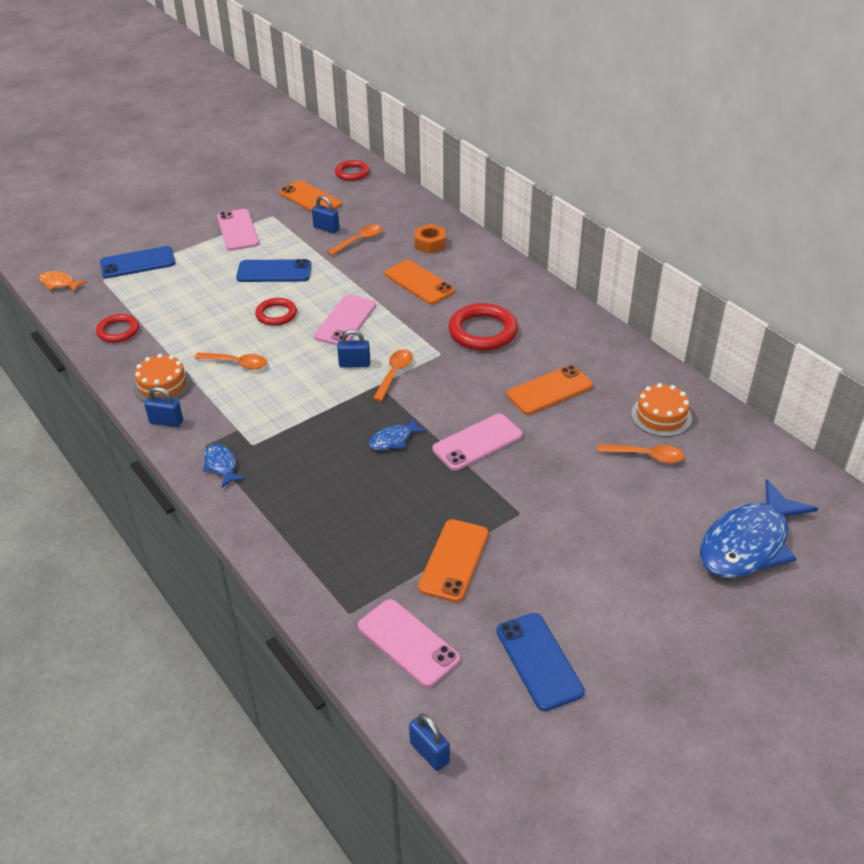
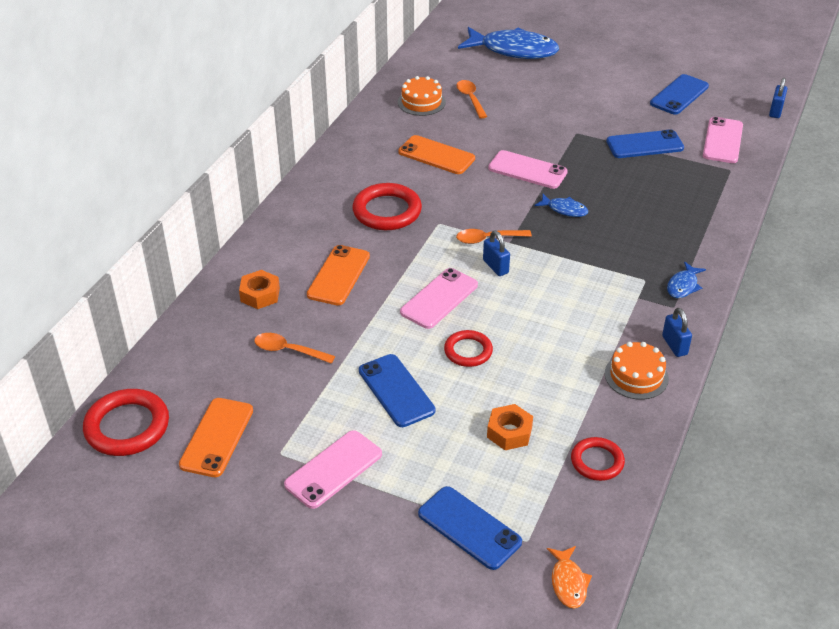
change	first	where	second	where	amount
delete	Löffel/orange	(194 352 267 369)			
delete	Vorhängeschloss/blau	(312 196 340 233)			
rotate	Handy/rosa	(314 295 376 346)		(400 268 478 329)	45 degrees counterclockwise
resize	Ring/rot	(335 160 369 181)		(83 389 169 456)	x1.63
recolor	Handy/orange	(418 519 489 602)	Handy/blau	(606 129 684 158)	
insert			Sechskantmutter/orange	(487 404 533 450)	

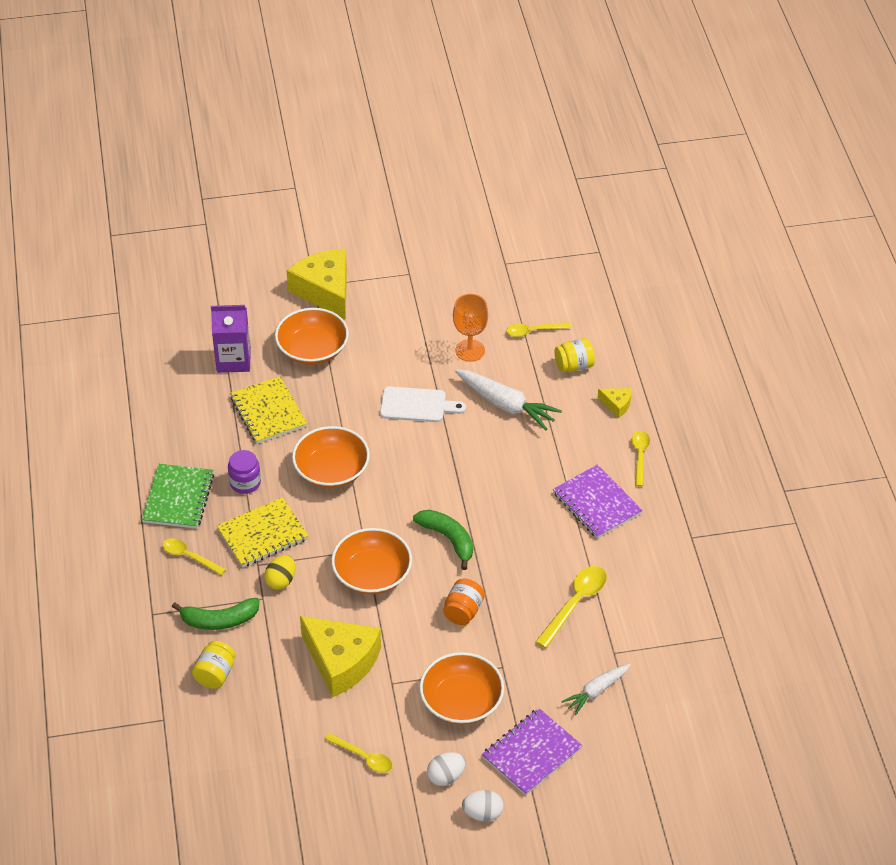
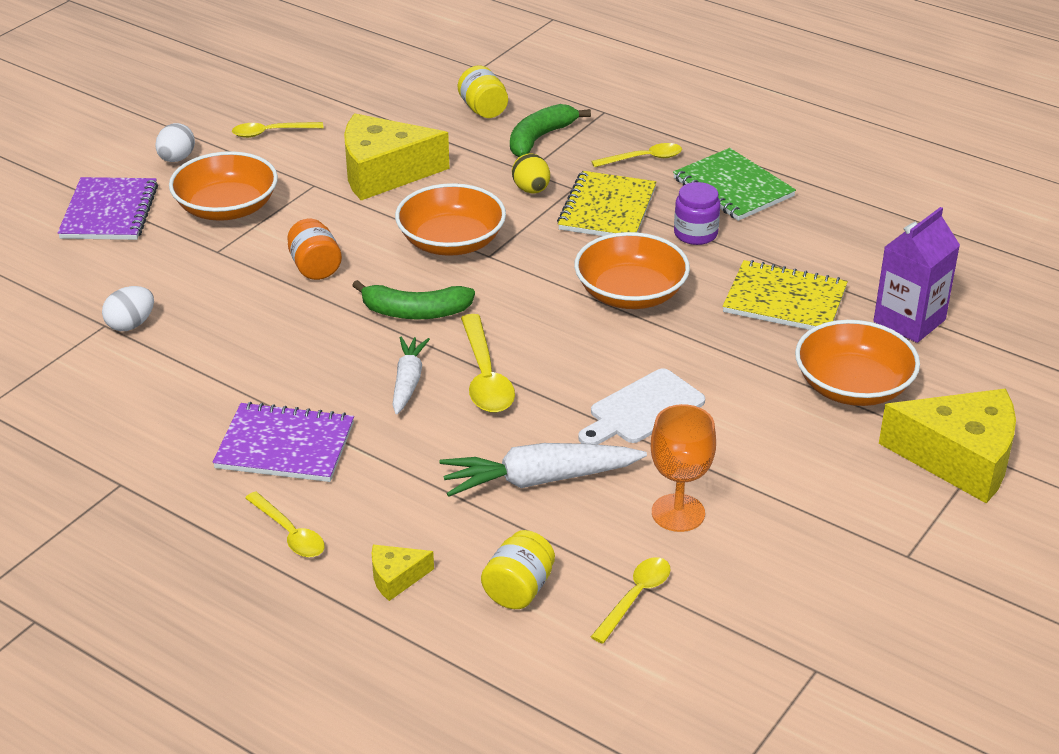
change	first	where	second	where	amount
move	Ei/weiß	(462 790 503 822)		(102 286 154 331)	
move	Löffel/gelb	(536 566 607 648)		(461 314 515 413)	
move	Karotte/weiß	(561 664 630 715)		(392 337 430 415)	

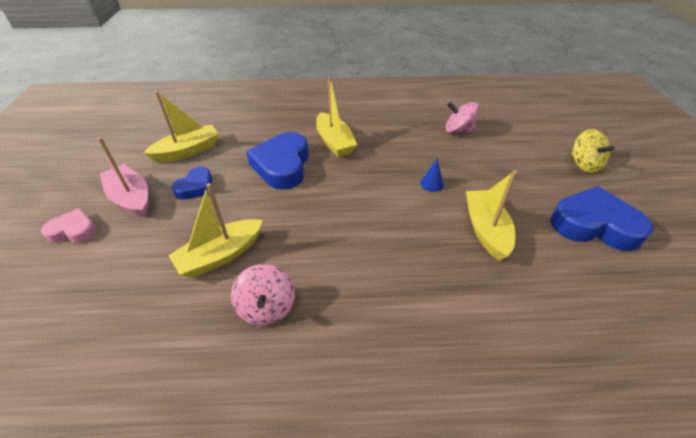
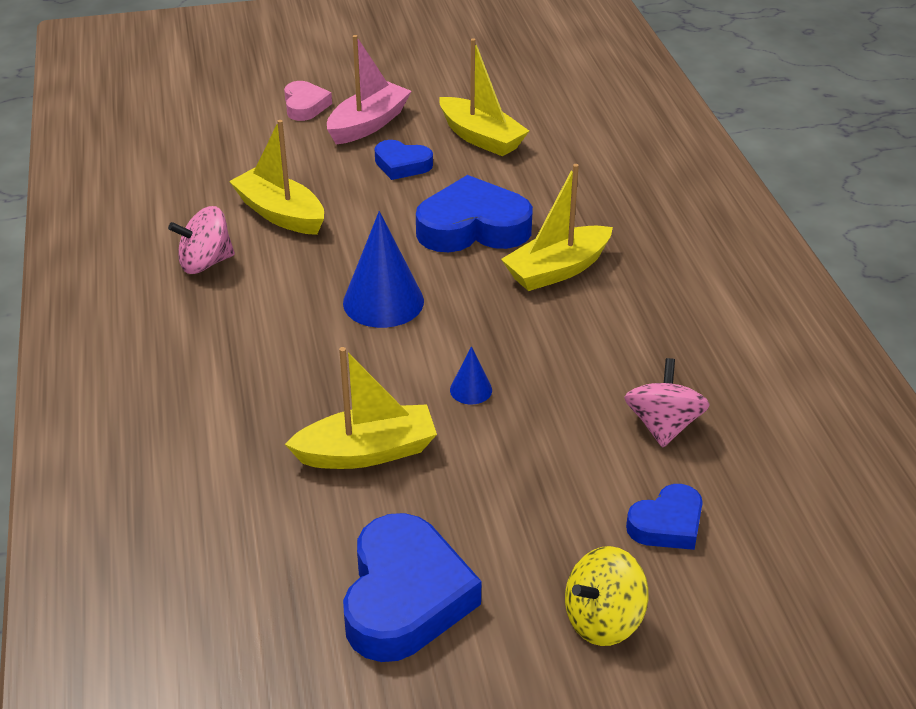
change	first	where	second	where	amount
insert			Kegel/blau	(343 211 424 328)	
insert			Herz/blau	(626 484 703 550)	

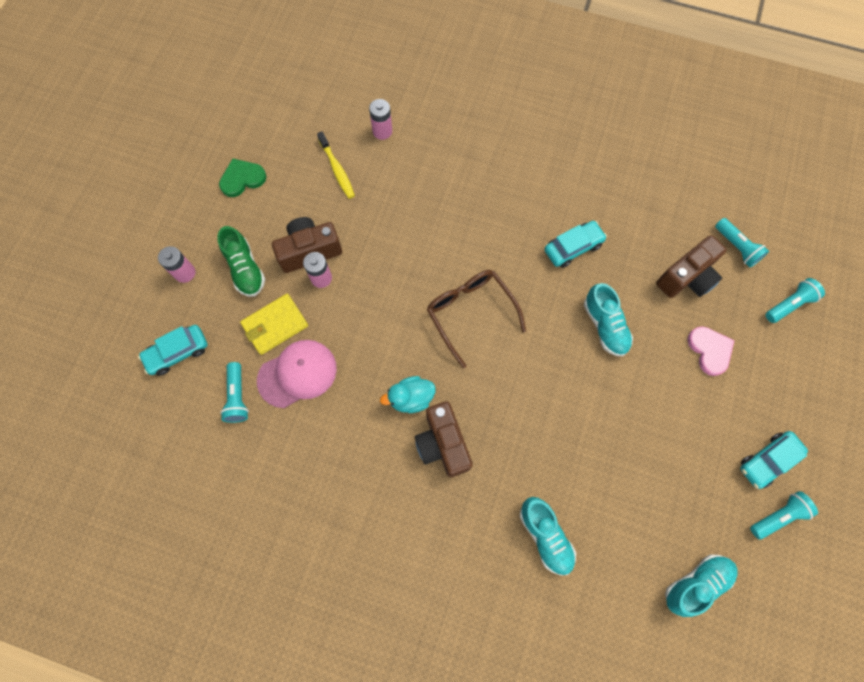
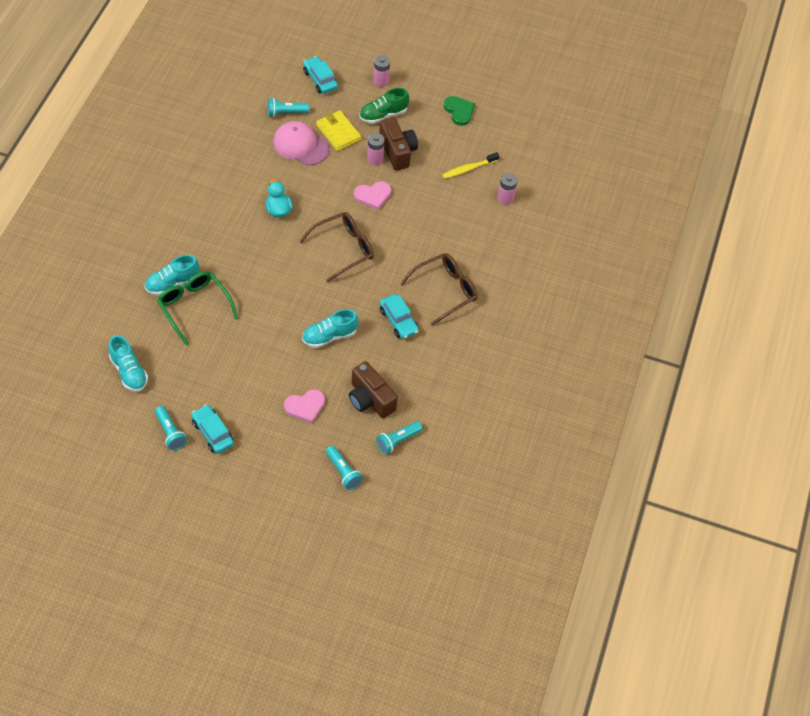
change	first	where	second	where	amount
rotate	Kappe/rosa	(257 340 337 408)		(273 121 329 165)	150 degrees clockwise
delete	Kamera/braun	(415 401 472 477)			
insert			Brille/grün	(157 271 238 345)	
insert			Herz/rosa	(354 181 391 210)	
insert			Brille/braun	(400 253 477 326)	

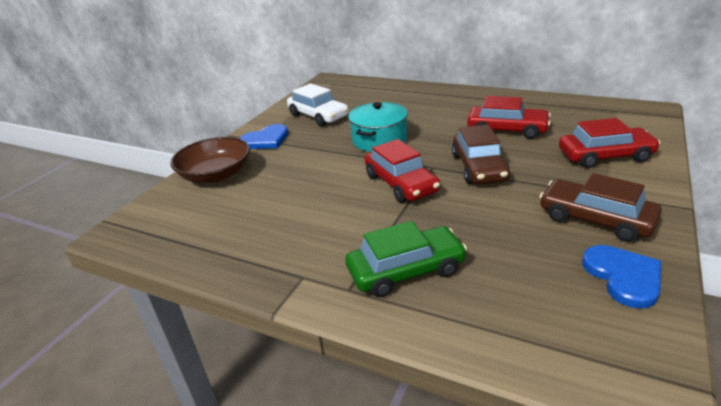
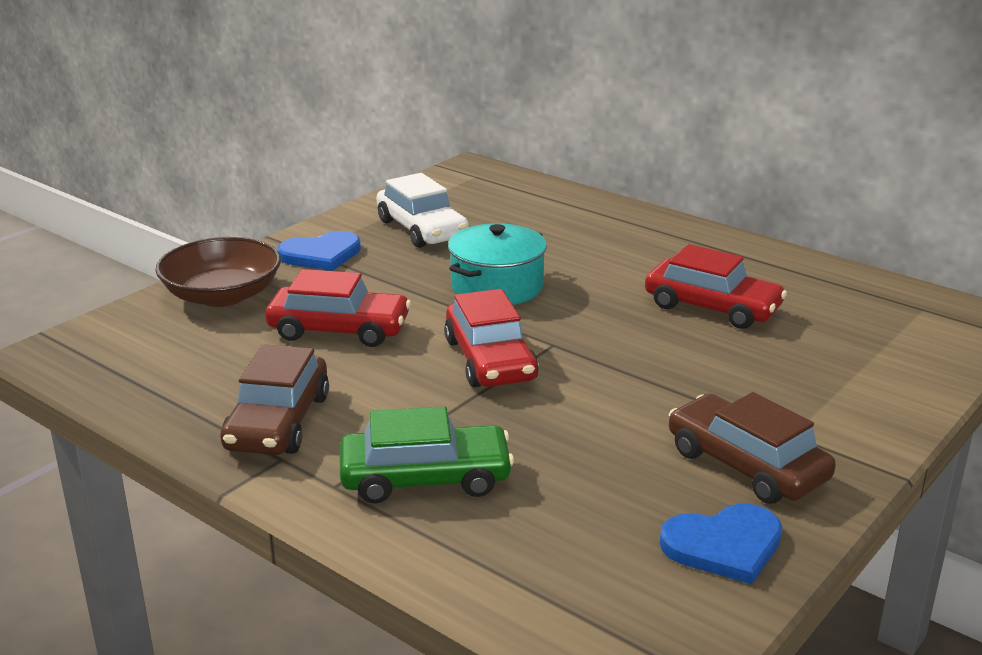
change	first	where	second	where	amount
move	Auto/braun	(452 125 510 184)		(220 344 329 455)	
move	Auto/rot	(559 118 660 168)		(265 269 411 347)	
rotate	Herz/blau	(582 245 661 309)		(660 503 782 584)	75 degrees clockwise

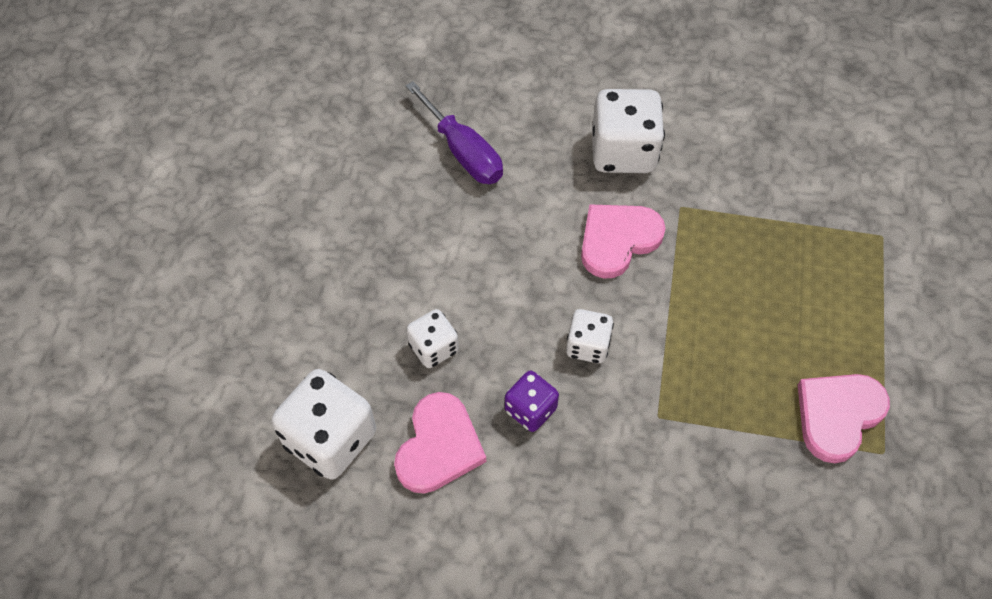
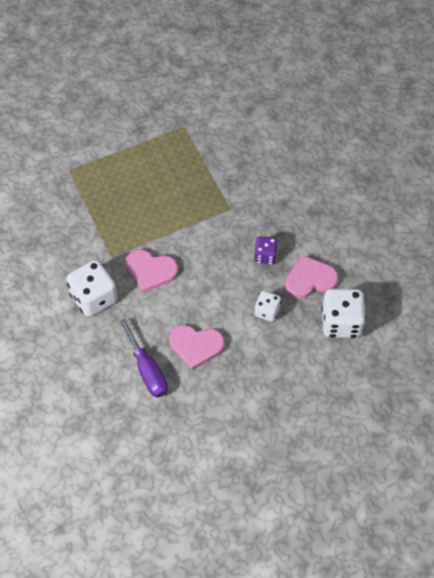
change	first	where	second	where	amount
rotate	Schraubenzieher/lila	(405 81 503 184)		(120 318 168 398)	135 degrees clockwise
delete	Spielwürfel/weiß	(566 309 614 363)			
move	Herz/rosa	(798 374 890 463)		(169 325 224 370)	

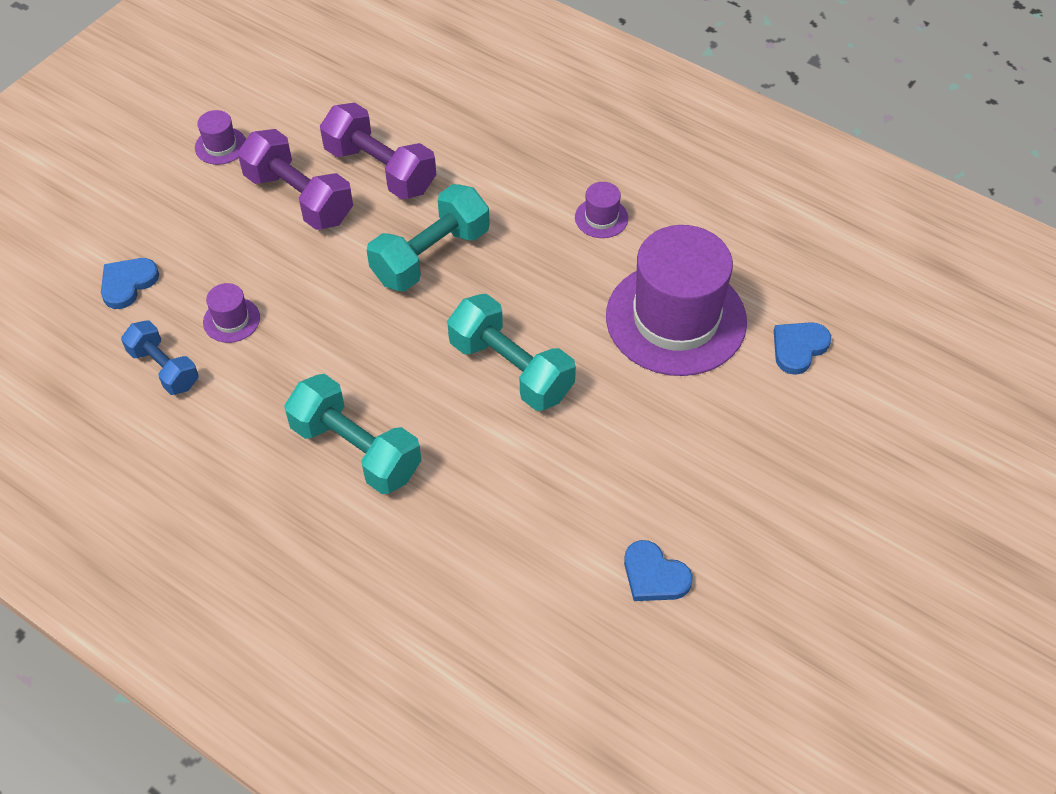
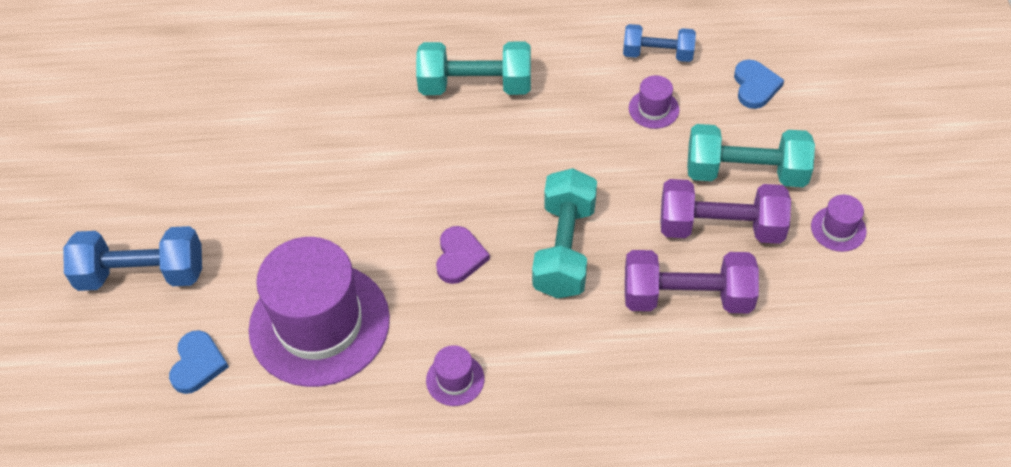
change	first	where	second	where	amount
move	Hantel/türkis	(447 294 576 411)		(687 124 815 187)	
delete	Herz/blau	(624 540 693 601)			
insert			Hantel/blau	(63 226 202 291)	
insert			Herz/lila	(436 226 490 284)	

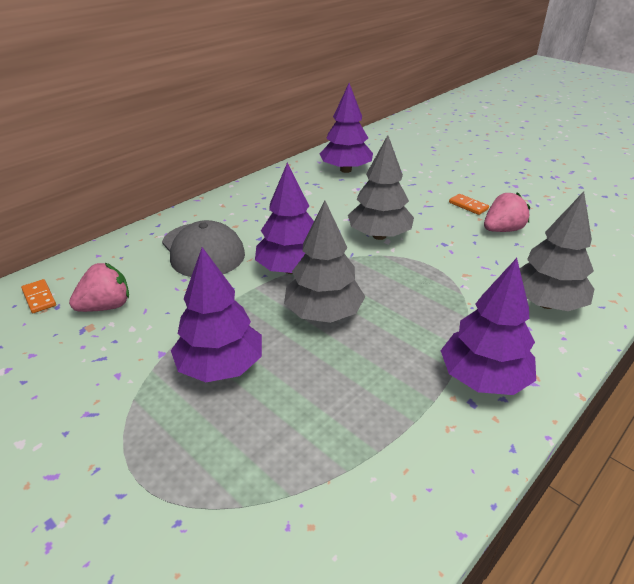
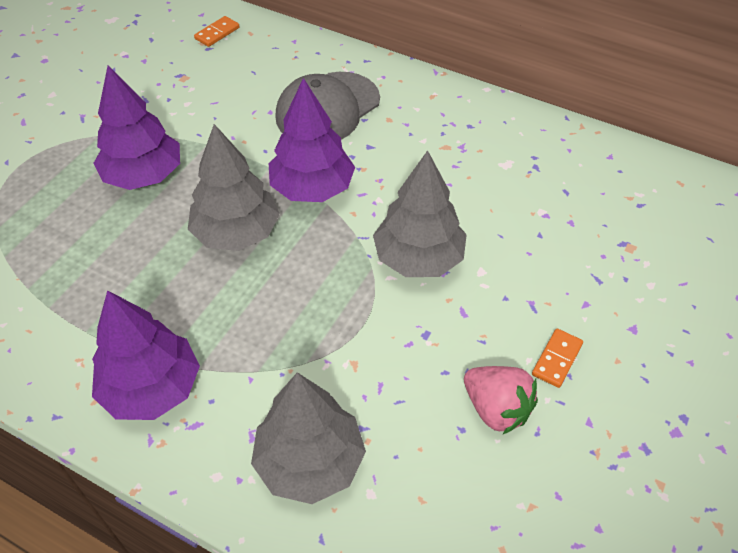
change	first	where	second	where	amount
delete	Erdbeere/rosa	(69 262 129 312)			
delete	Baum/lila	(320 83 373 173)			

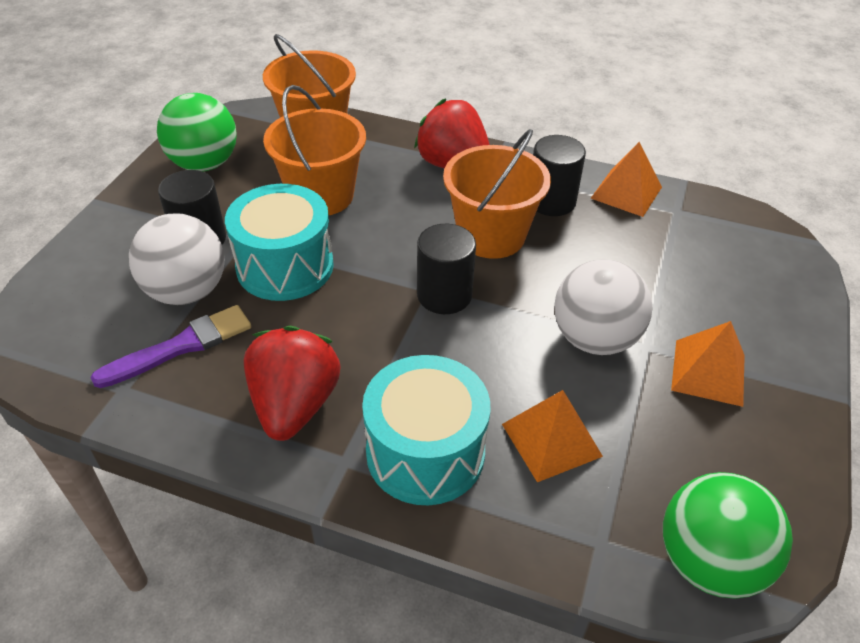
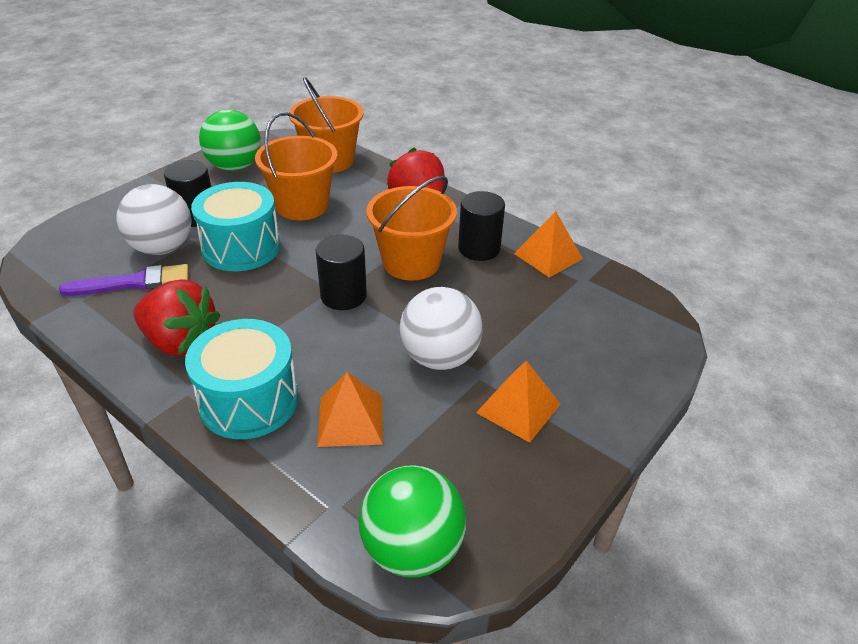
change	first	where	second	where	amount
rotate	Erdbeere/rot	(244 326 341 441)		(133 279 220 356)	90 degrees clockwise

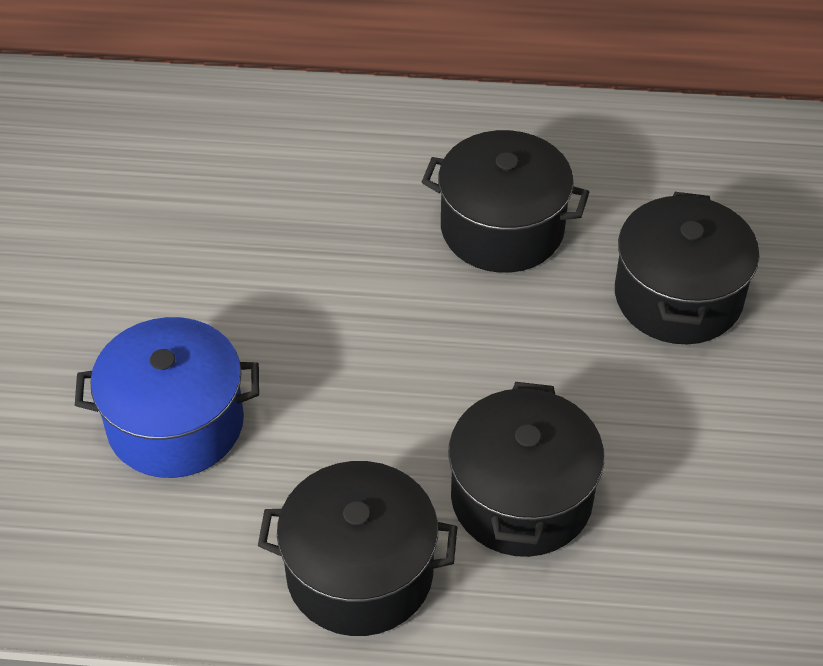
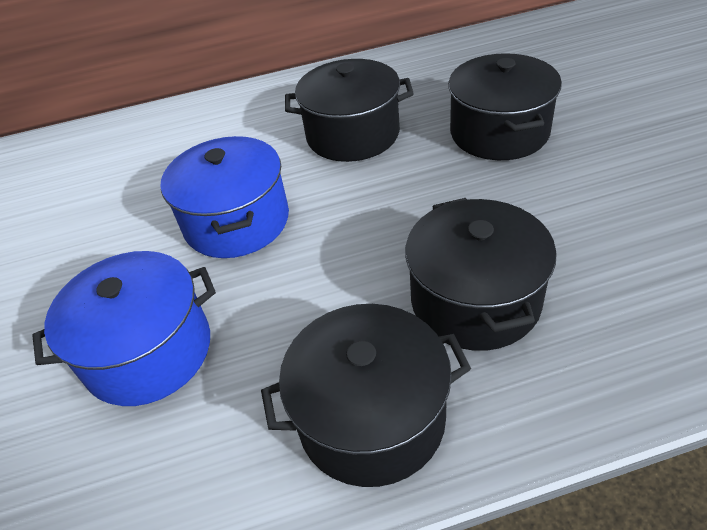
change	first	where	second	where	amount
insert			Kochtopf/blau	(161 136 289 258)	

